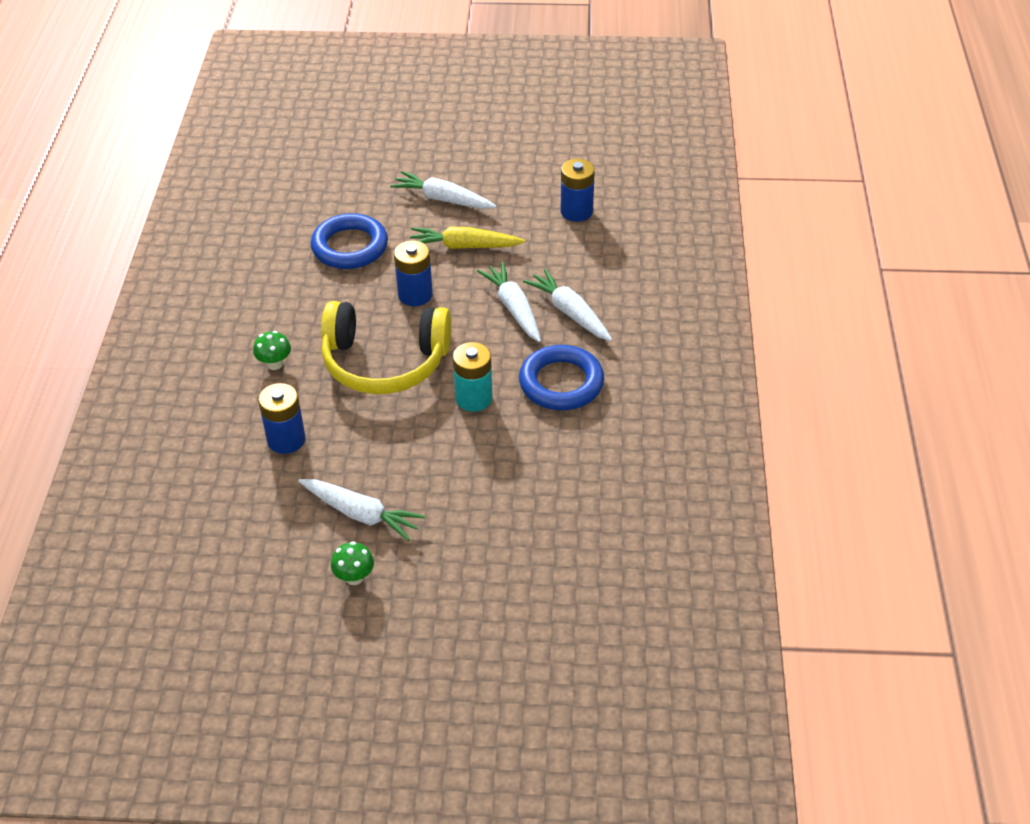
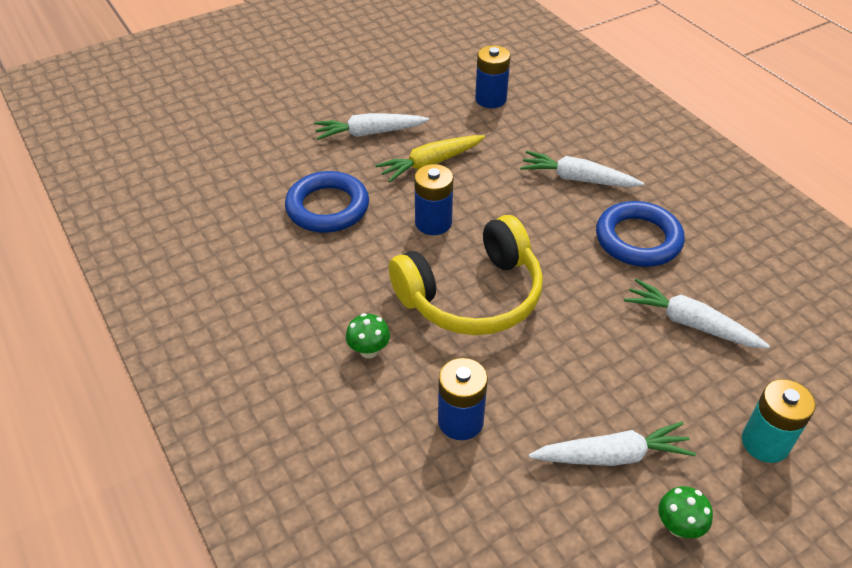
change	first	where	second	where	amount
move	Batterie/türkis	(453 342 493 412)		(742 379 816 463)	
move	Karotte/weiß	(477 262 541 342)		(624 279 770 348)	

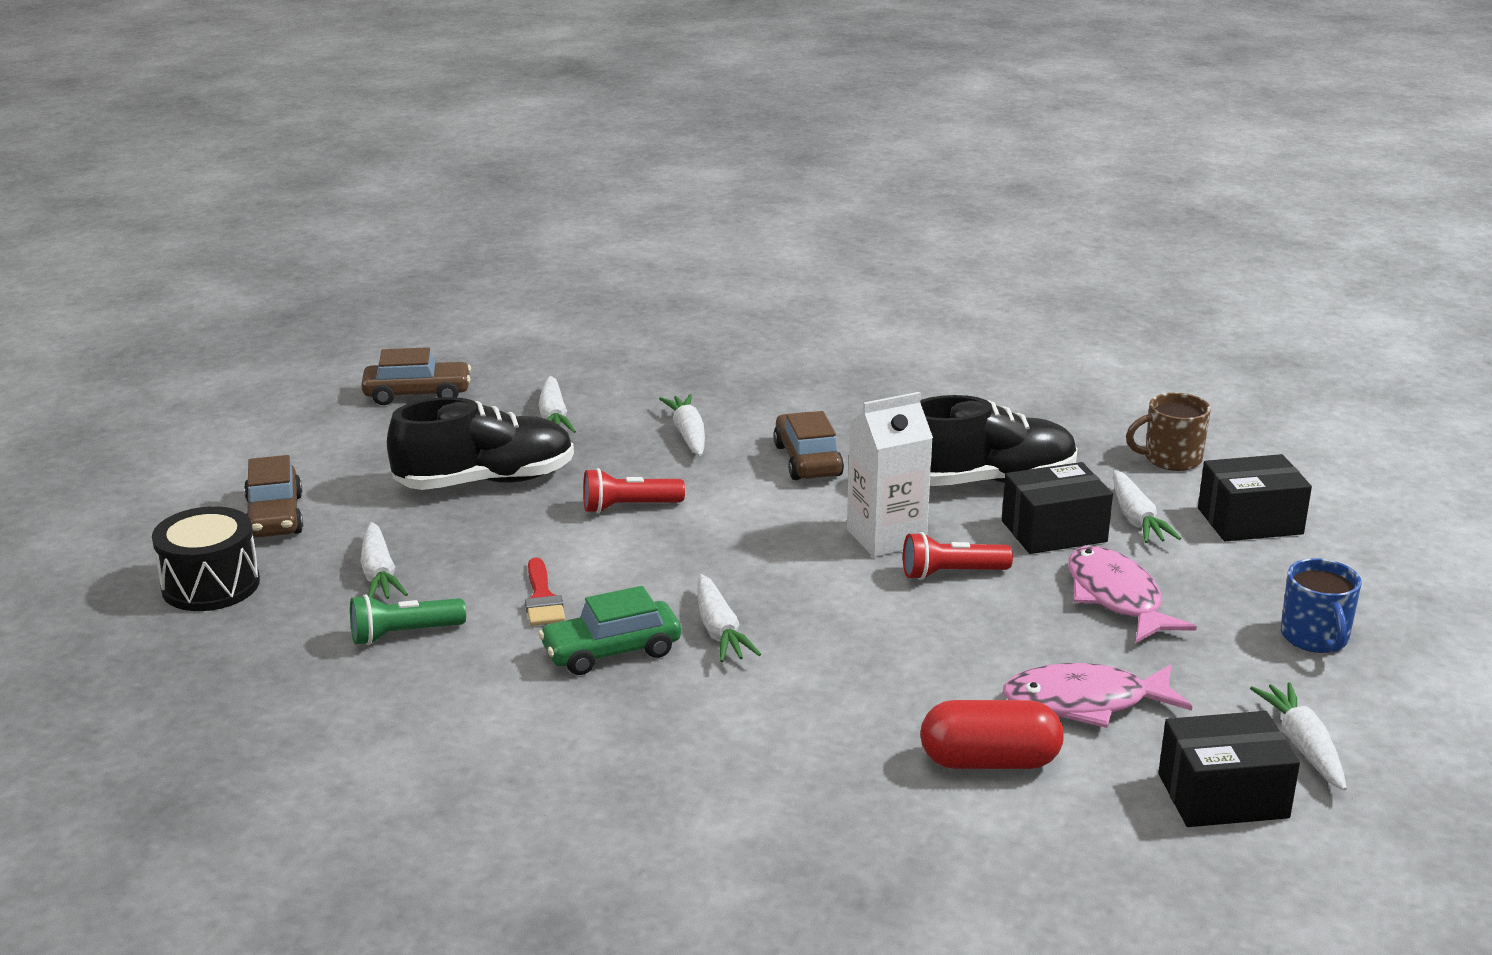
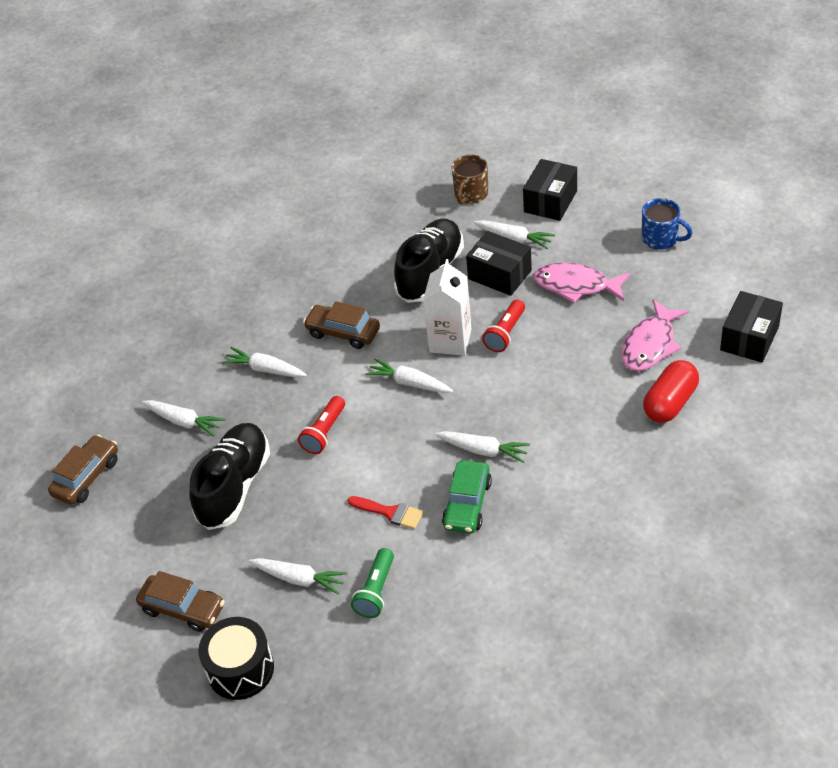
change	first	where	second	where	amount
rotate	Schachtel/schwarz	(1002 462 1113 554)		(466 231 532 296)	75 degrees counterclockwise
move	Karotte/weiß	(1250 682 1347 791)		(365 358 453 393)	

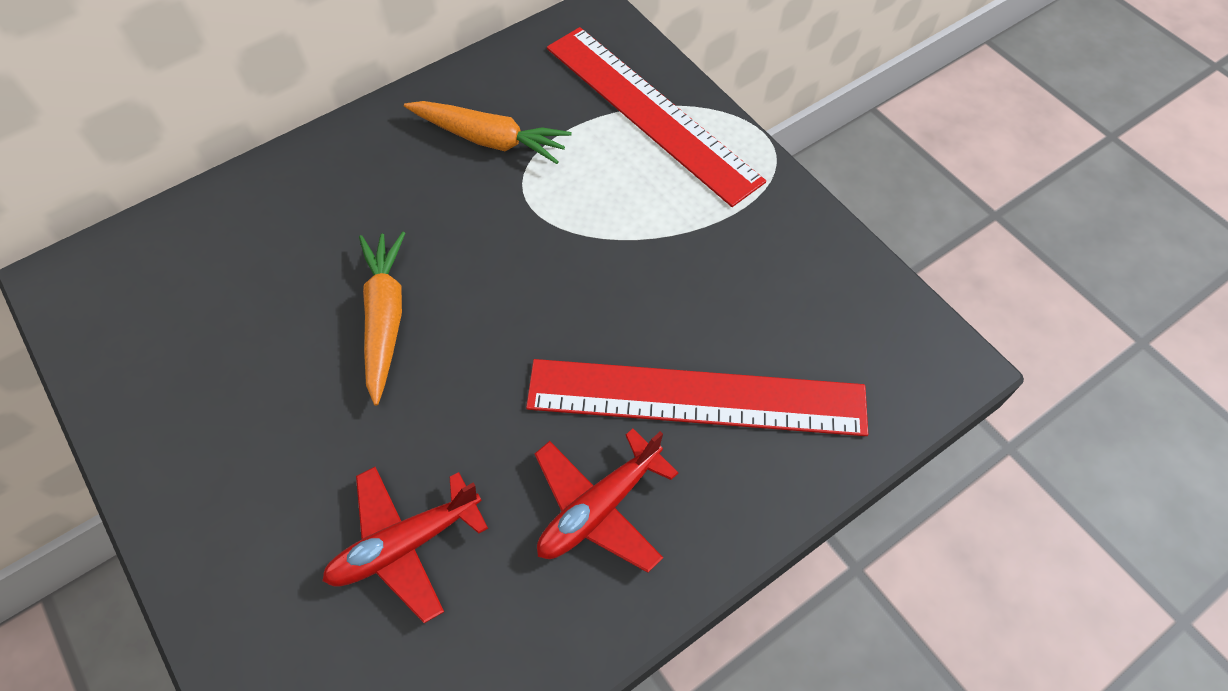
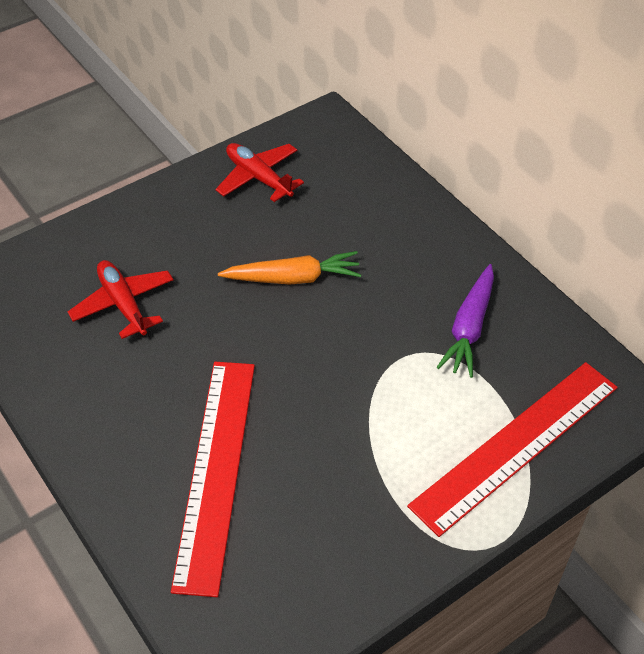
change	first	where	second	where	amount
recolor	Karotte/orange	(404 101 572 164)	Karotte/lila	(437 264 494 378)	
move	Flugzeug/rot	(535 428 679 573)		(216 143 304 202)	

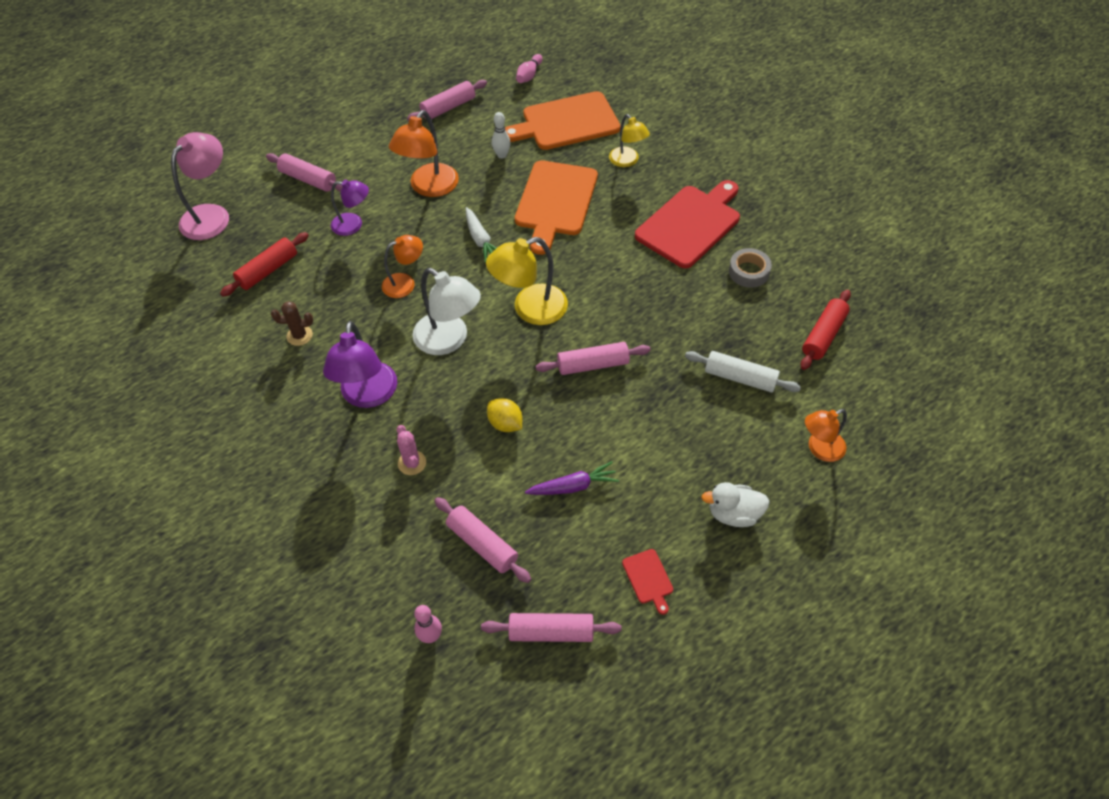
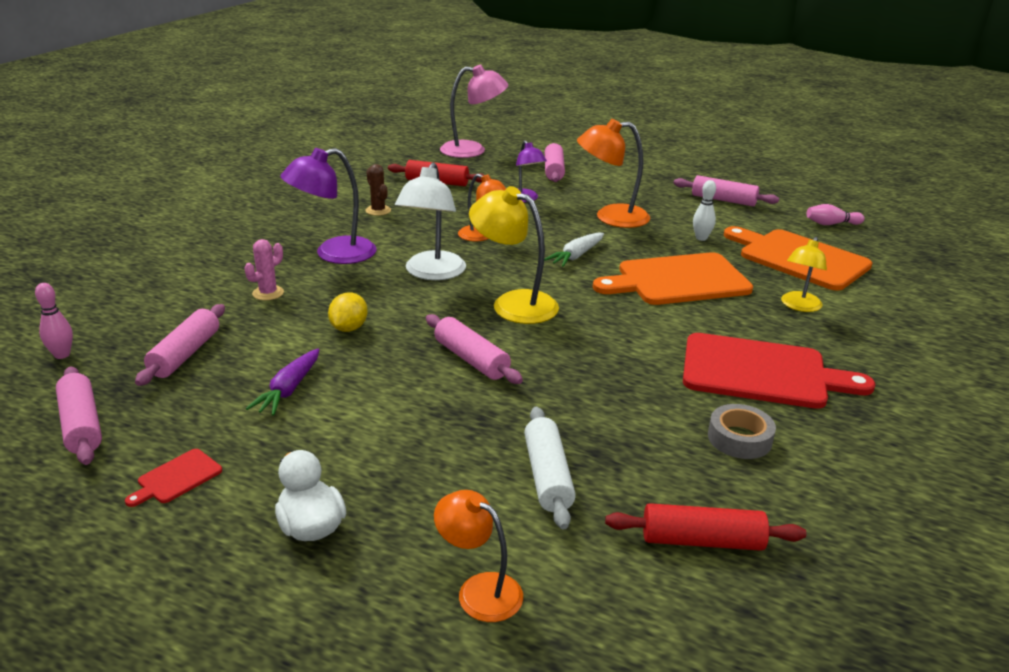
change	first	where	second	where	amount
rotate	Karotte/lila	(525 461 619 495)		(246 348 319 416)	60 degrees clockwise

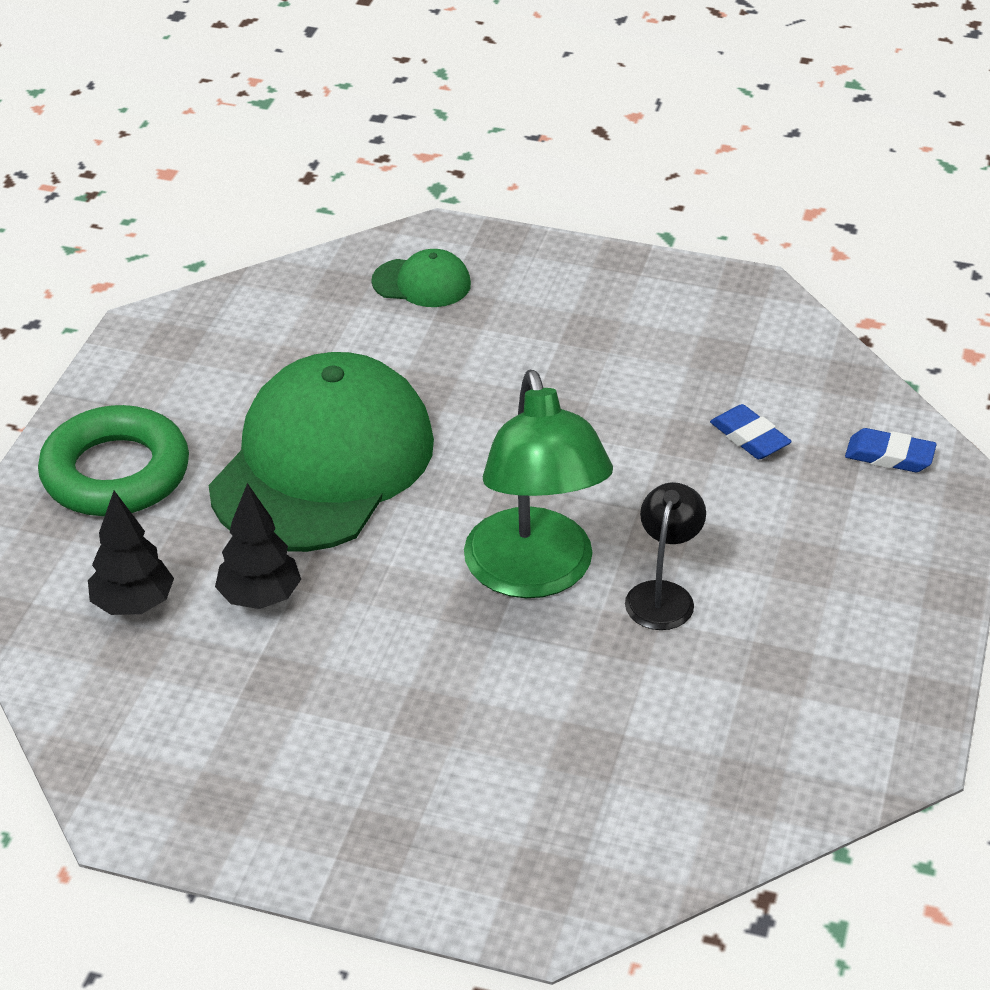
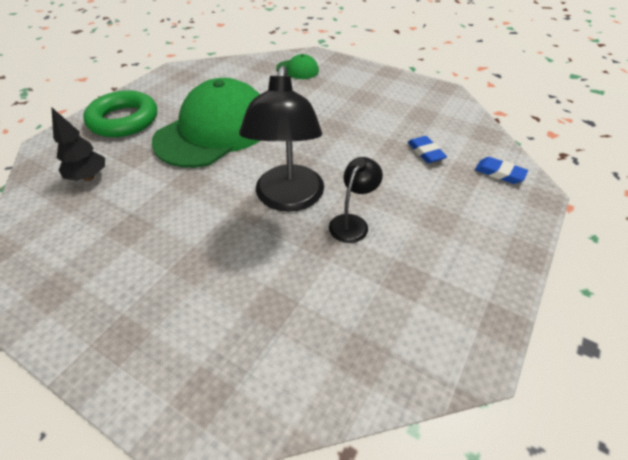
change	first	where	second	where	amount
delete	Baum/schwarz	(215 483 301 609)			
recolor	Lampe/grün	(464 370 613 598)	Lampe/schwarz	(239 65 324 212)	

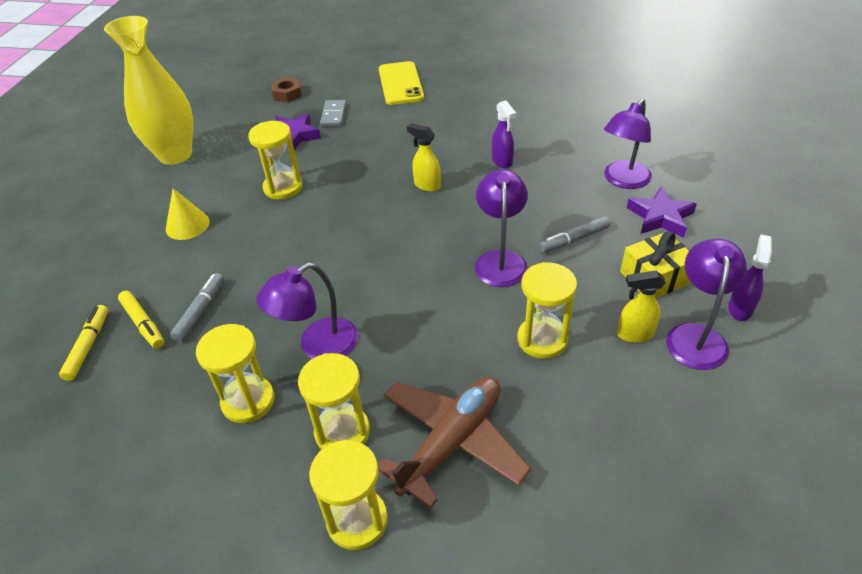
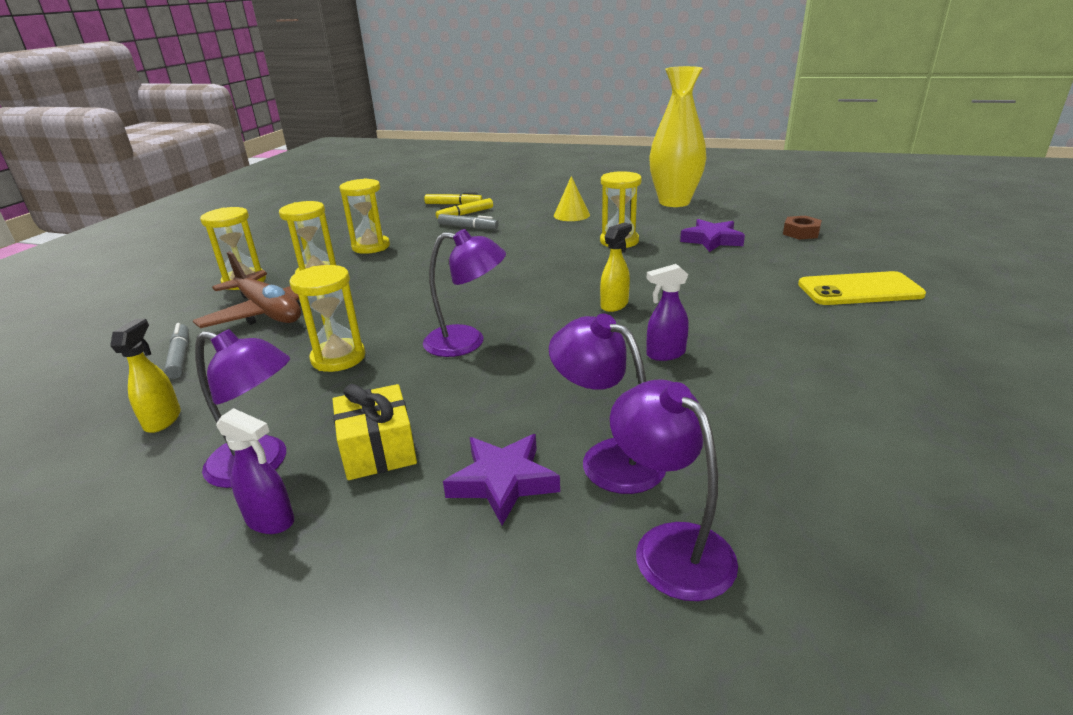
change	first	where	second	where	amount
move	Lampe/lila	(256 263 358 359)		(610 379 738 601)	
delete	Dominostein/grau	(320 100 346 127)			
move	Filzstift/grau	(539 216 610 253)		(164 323 189 379)	
move	Sprühflasche/gelb	(617 271 666 343)		(110 319 181 433)	

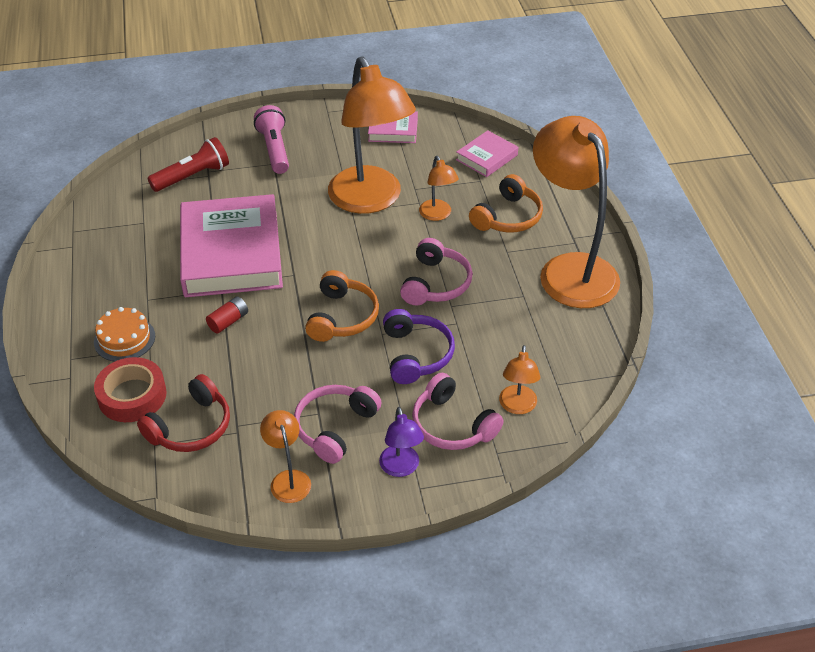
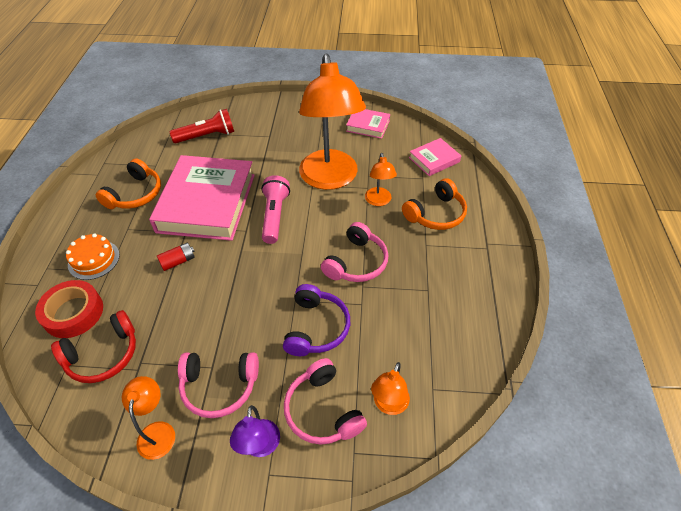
change	first	where	second	where	amount
move	Taschenlampe/rosa	(254 105 289 174)		(261 175 290 244)	
rotate	Kopfhörer/rosa	(294 385 382 464)		(178 352 259 418)	135 degrees counterclockwise
move	Kopfhörer/orange	(305 270 379 342)		(96 158 161 209)	
delete	Lampe/orange	(533 116 620 308)			

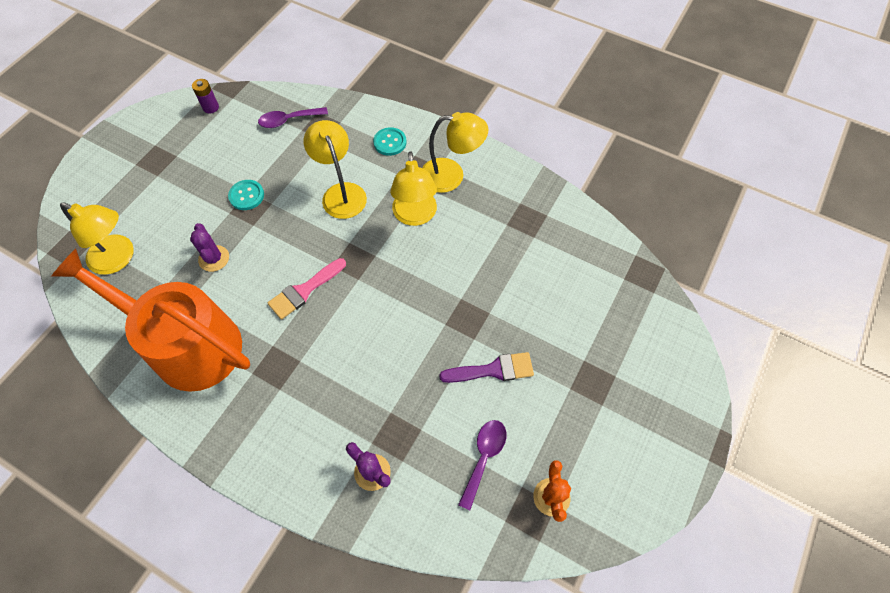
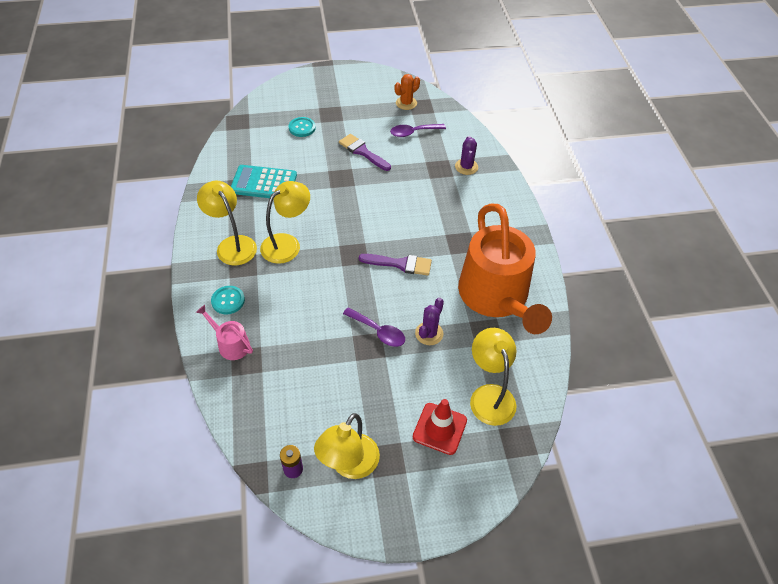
change	first	where	second	where	amount
move	Knopf/türkis	(228 180 264 210)		(289 117 316 137)	
move	Löffel/lila	(258 107 328 128)		(343 307 405 347)	
recolor	Pinsel/rosa	(268 258 346 320)	Pinsel/lila	(359 254 432 275)	
move	Lampe/gelb	(304 120 367 219)		(314 413 380 479)	
insert			Gießkanne/rosa	(196 305 253 360)	
insert			Taschenrechner/türkis	(231 165 297 198)	
insert			Leitkegel/rot	(413 399 467 455)	

